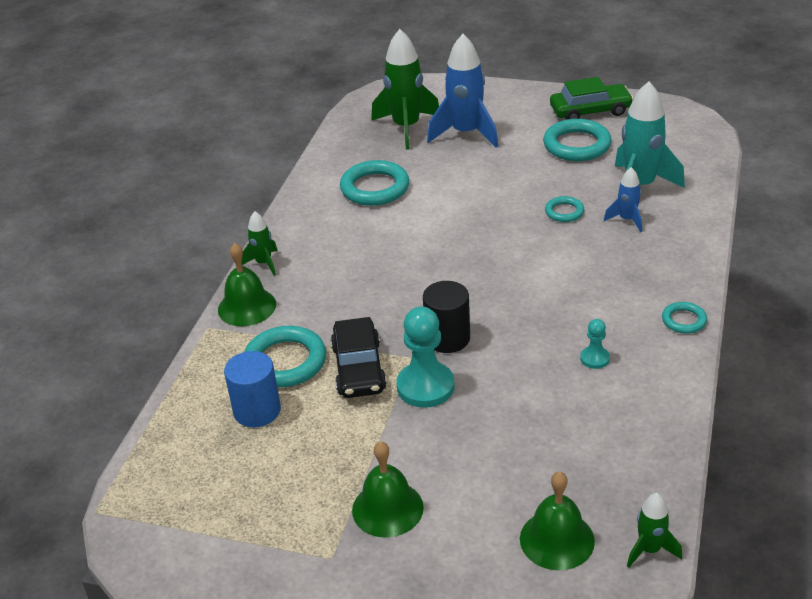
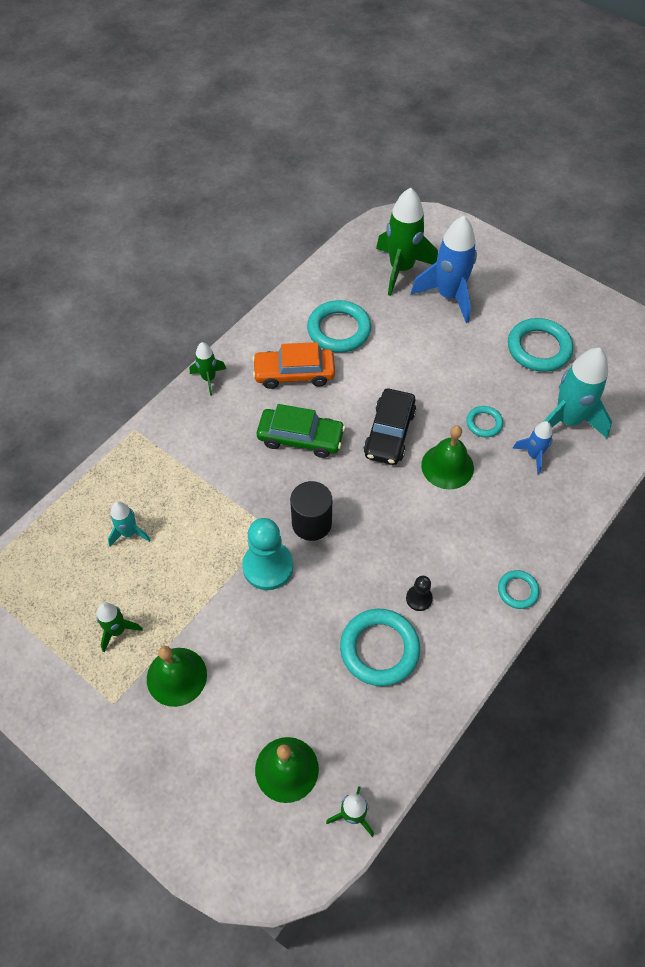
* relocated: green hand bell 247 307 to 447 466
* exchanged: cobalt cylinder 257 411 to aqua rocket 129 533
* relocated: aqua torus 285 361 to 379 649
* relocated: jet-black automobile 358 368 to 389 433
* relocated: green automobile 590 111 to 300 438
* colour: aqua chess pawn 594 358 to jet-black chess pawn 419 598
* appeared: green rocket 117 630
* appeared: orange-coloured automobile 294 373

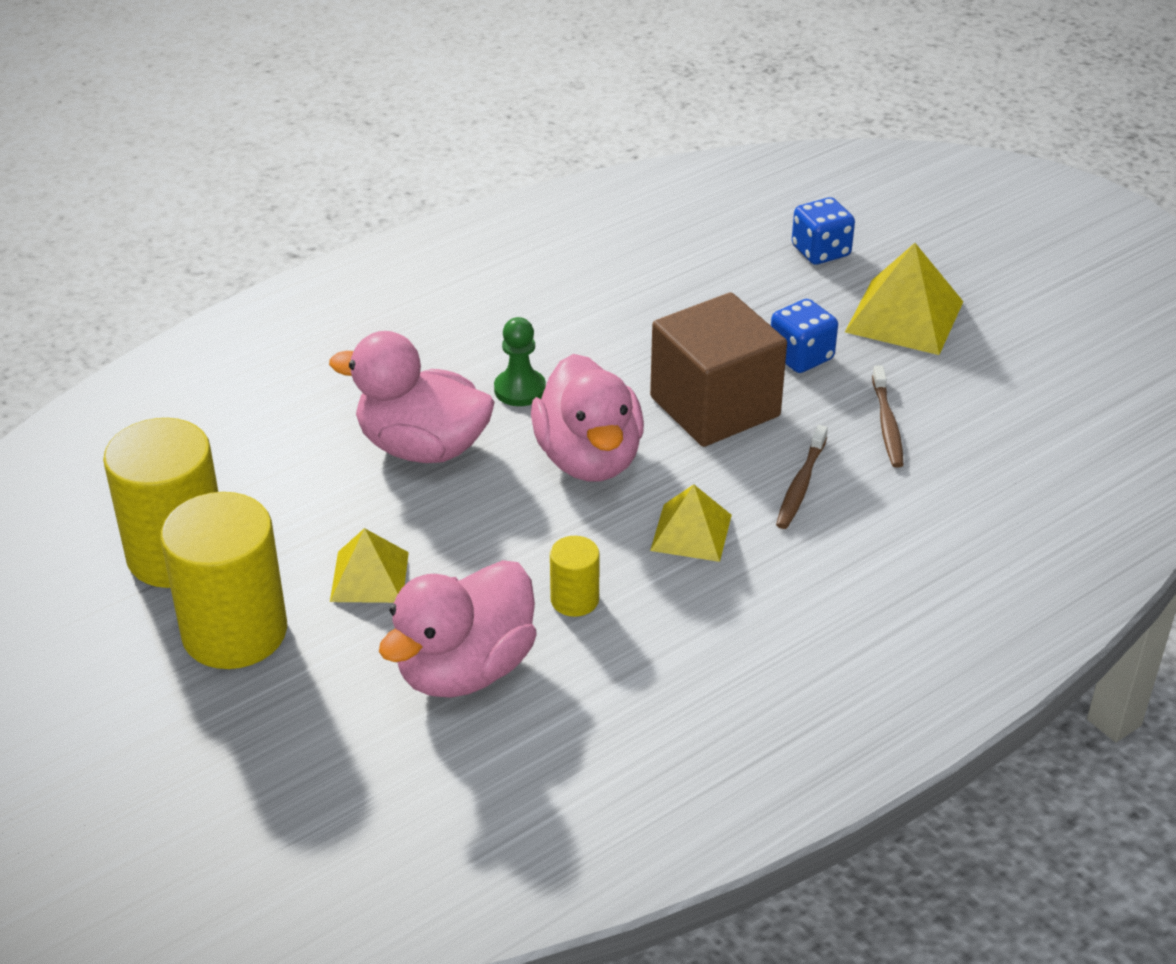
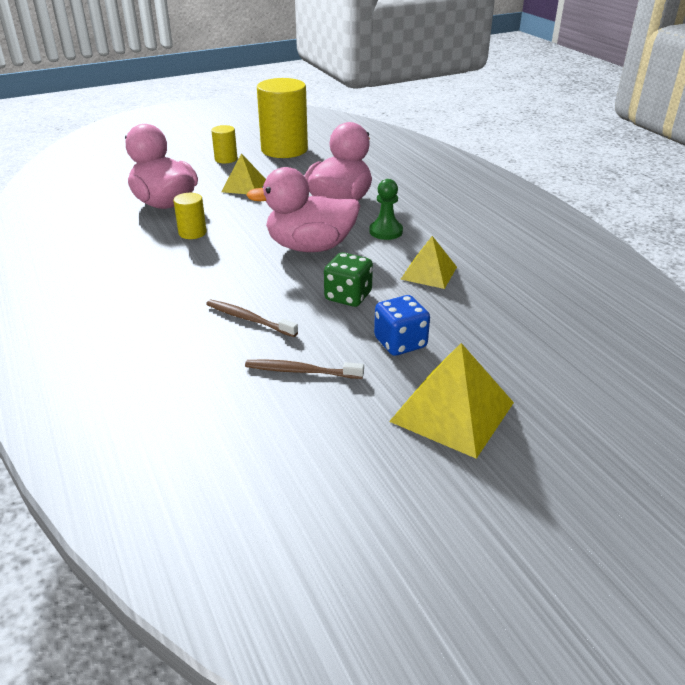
* size: yellow cylinder 234 632 = 226 159 x0.47
* exchanged: dark brown block 715 406 to green game die 348 296
* relocated: yellow pyramid shape 691 532 to 428 273
* missing: cobalt game die 821 251

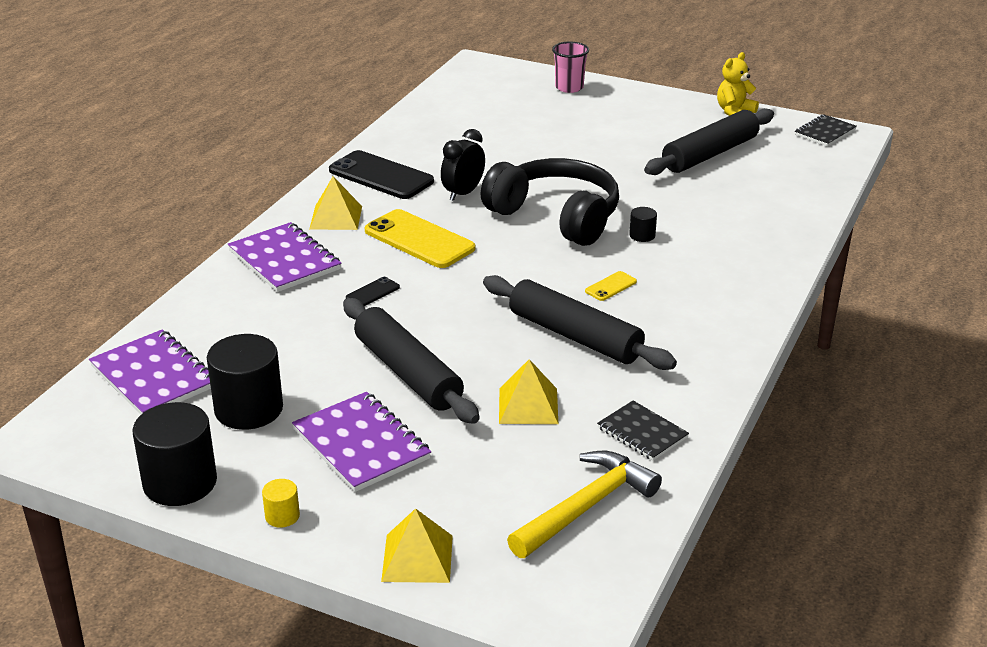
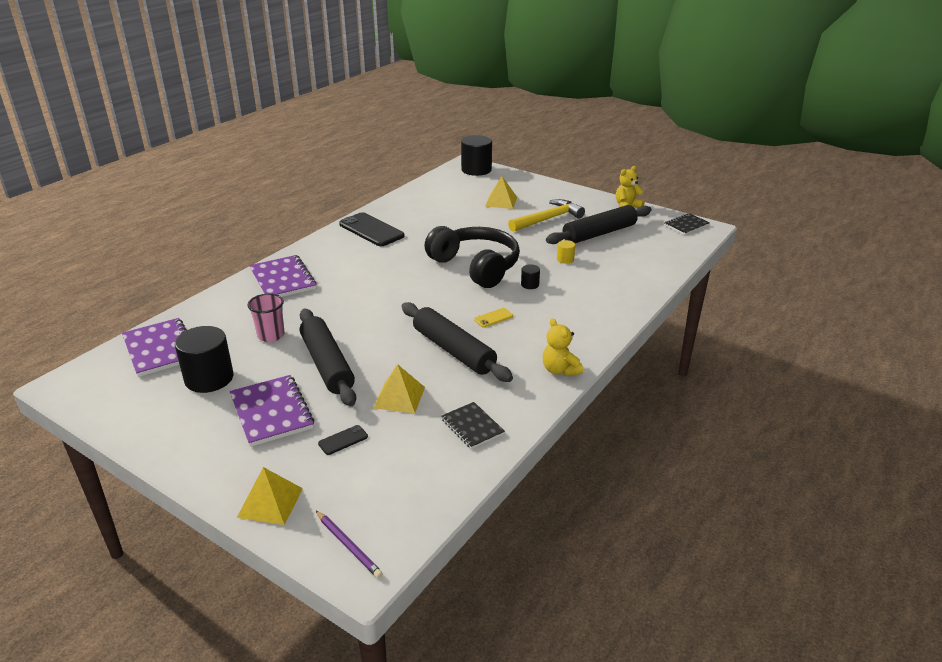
* relocated: jet-black cylinder 180 482 to 476 170
* relocated: yellow cylinder 282 516 to 565 259
* relocated: yellow pyramid shape 336 217 to 501 201
* relocated: jet-black phone 372 292 to 343 440
* missing: yellow phone 419 240
* missing: jet-black bedside clock 463 193
* relocated: yellow claw hammer 586 507 to 548 219
* relocated: pink beaker 569 87 to 271 335
* appeared: purple lead pencil 348 545
* appeared: yellow teddy bear 560 370

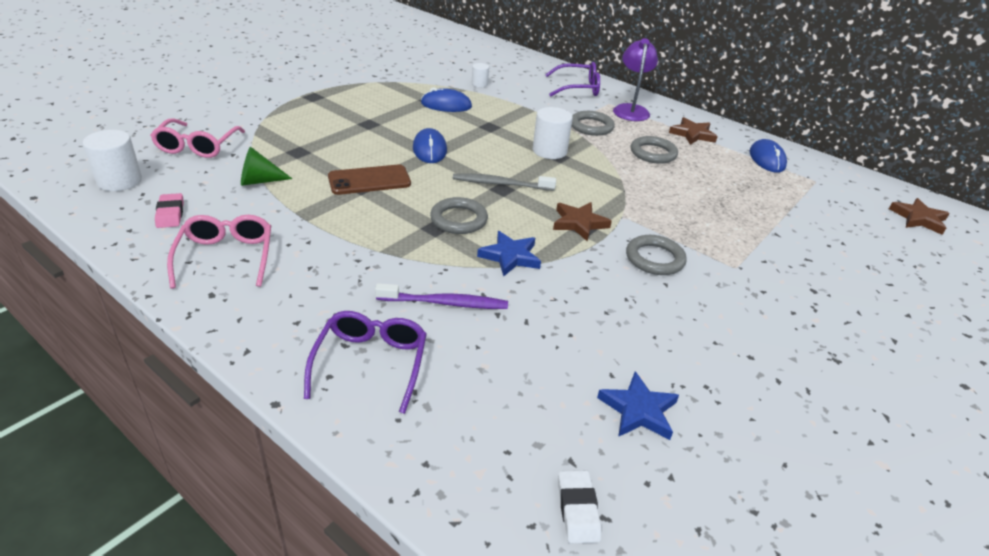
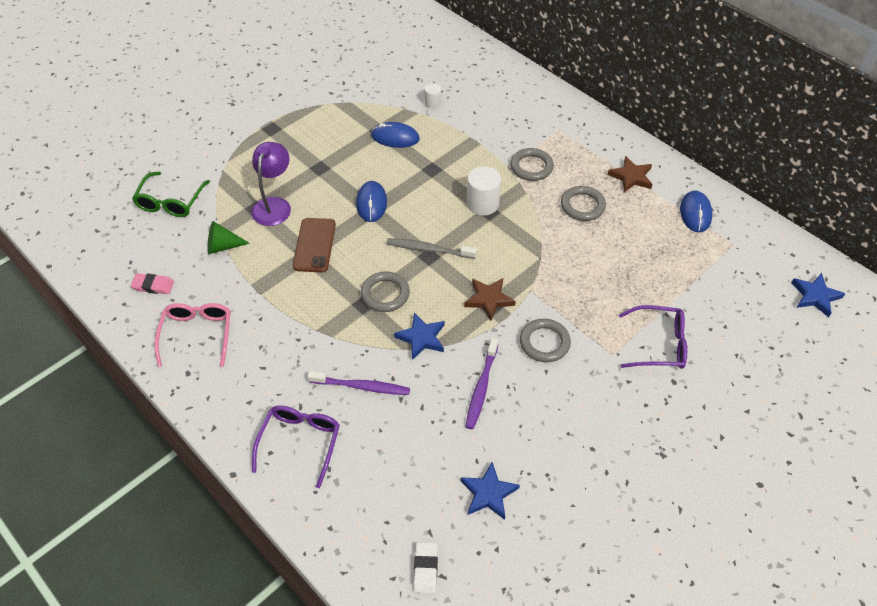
* missing: snow-white cylinder 119 181
* colour: pink spectacles 197 146 to green spectacles 171 202
* spun: pink eraser 170 214 = 153 286 75 degrees counterclockwise
* spun: dark brown phone 369 180 = 314 245 75 degrees counterclockwise
* relocated: purple spectacles 578 88 to 659 344
* relocated: purple reading lamp 630 109 to 274 205
* colour: dark brown star 918 219 to cobalt star 815 296
* appeared: purple toothbrush 481 387

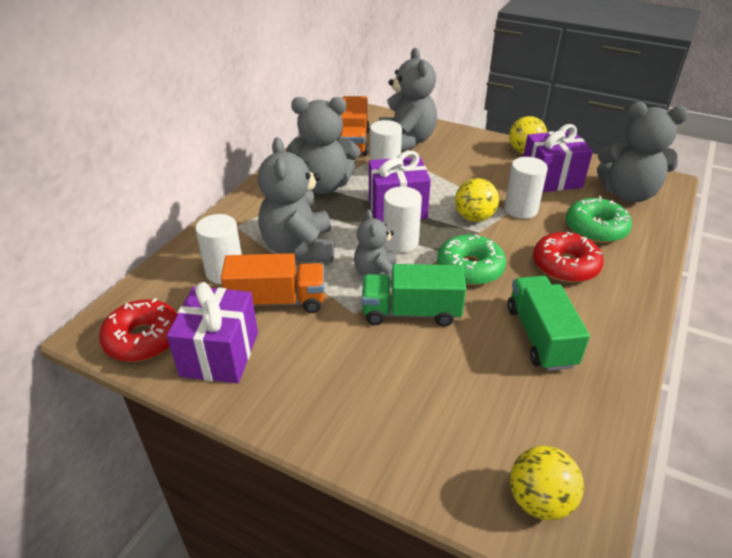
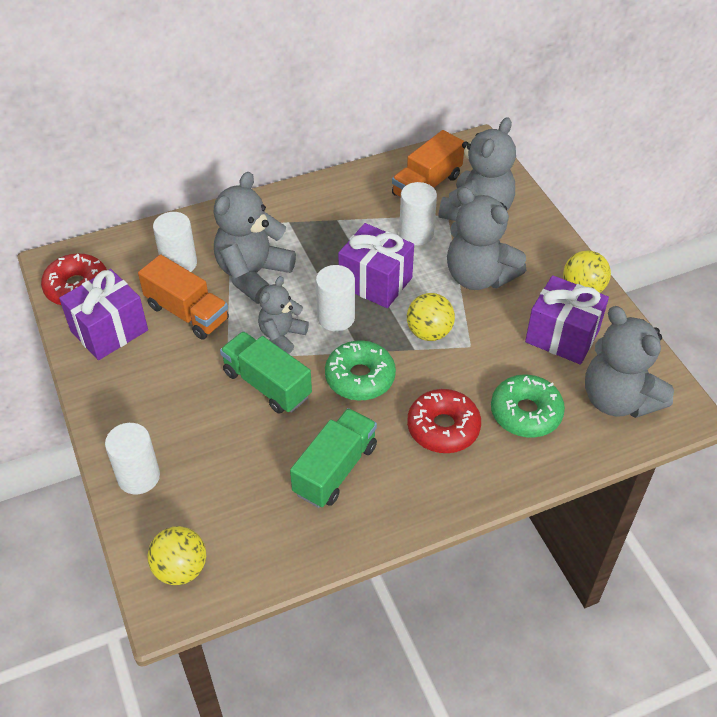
* relocated: grey teddy bear 324 186 to 478 276
* relocated: snow-white cylinder 520 209 to 138 477

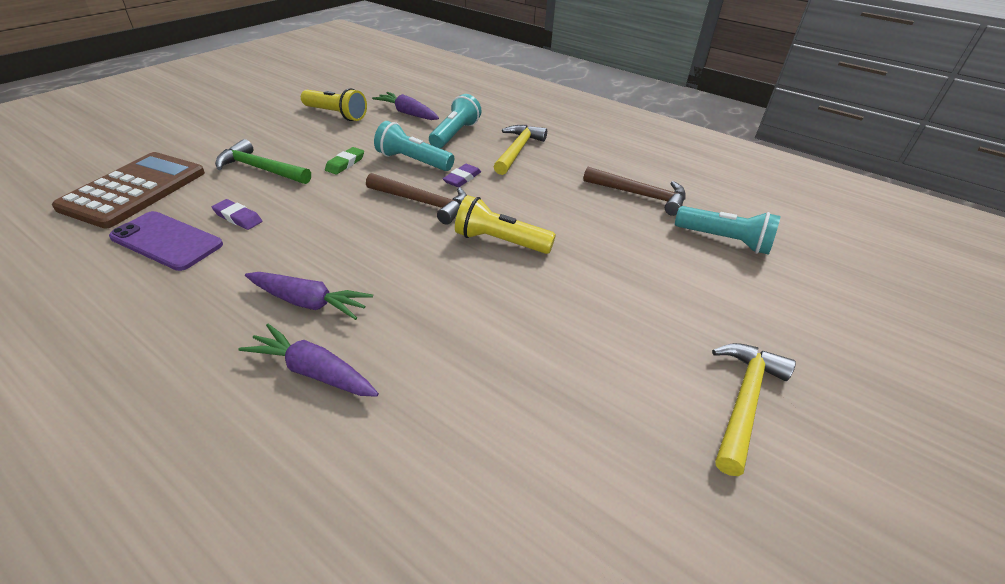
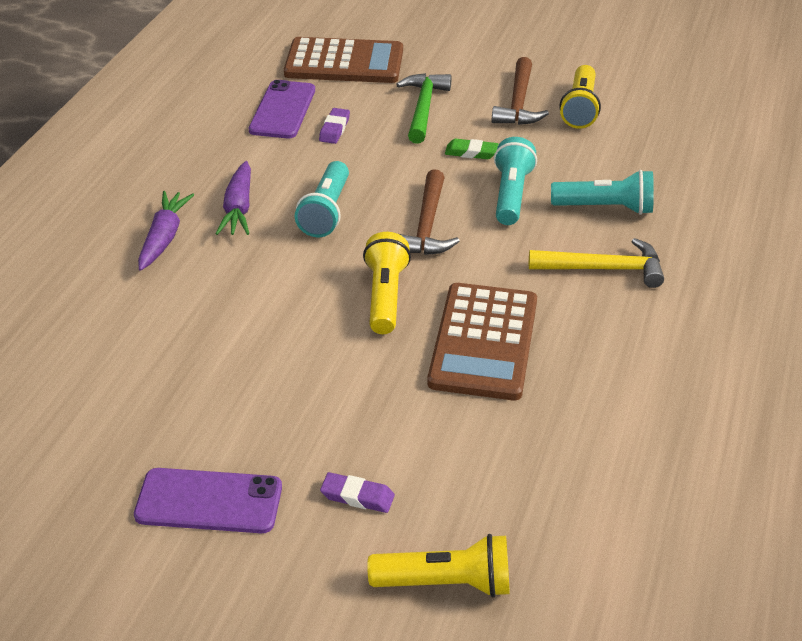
* missing: purple carrot 407 113
* relocated: purple eraser 462 178 to 357 496
* relocated: dark brown claw hammer 639 195 to 518 103
* relocated: aqua flashlight 724 240 to 326 212
* exchanged: yellow claw hammer 744 401 to purple phone 209 501
* appeared: yellow flashlight 446 583
* appeared: dark brown pocket calculator 483 342

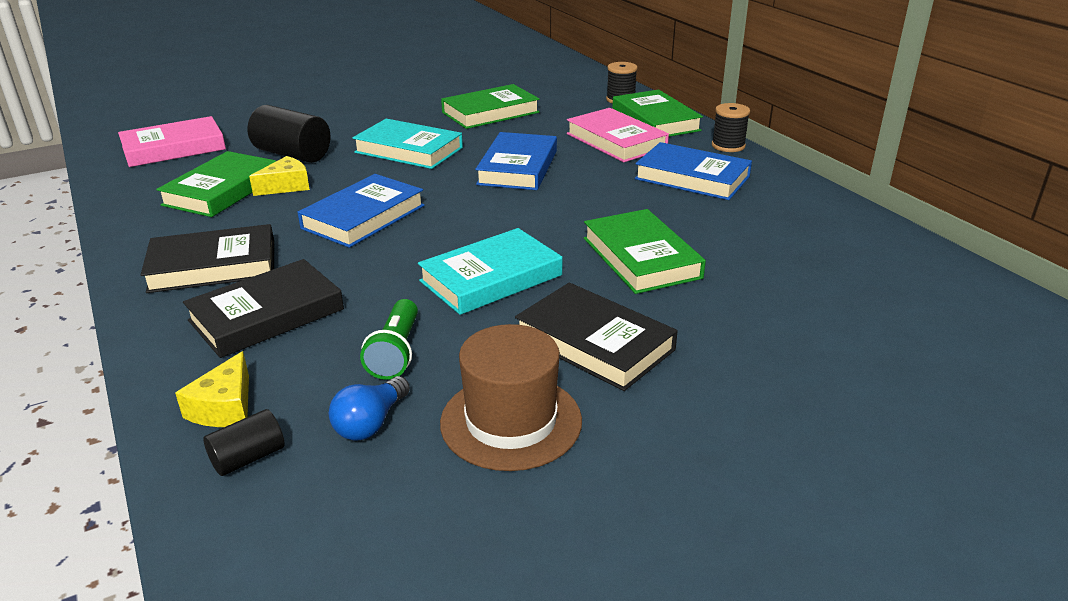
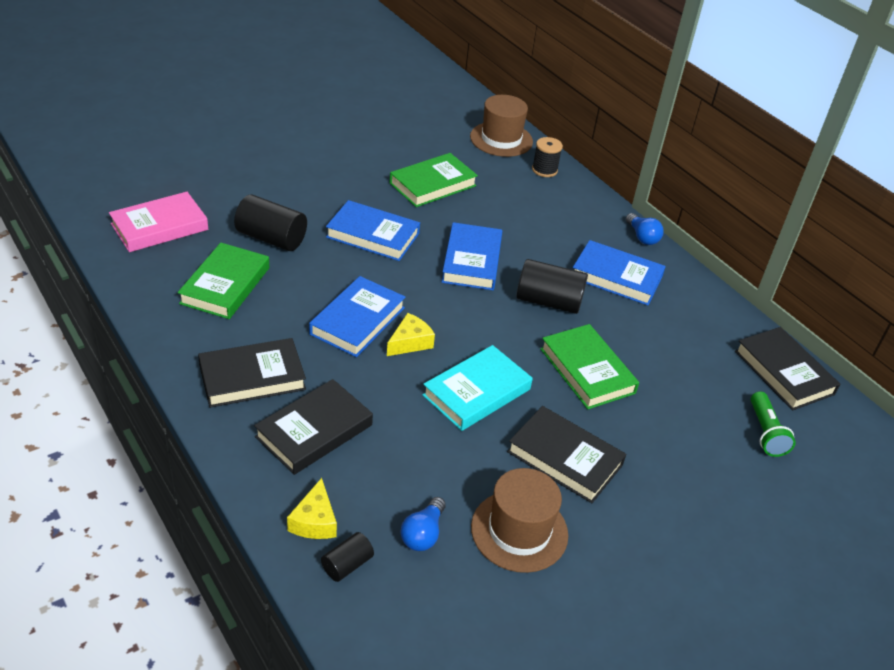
* relocated: yellow piece of cheese 286 186 to 410 342
* colour: aqua hardback 409 150 to cobalt hardback 373 235
* relocated: green flashlight 396 352 to 765 433
* missing: pink hardback 616 141
* missing: green hardback 655 120
* exchanged: jet-black bobbin 728 146 to cobalt bulb 642 237
* appeared: dark brown top hat 501 139
* appeared: jet-black cylinder 548 301
* appeared: jet-black hardback 784 372

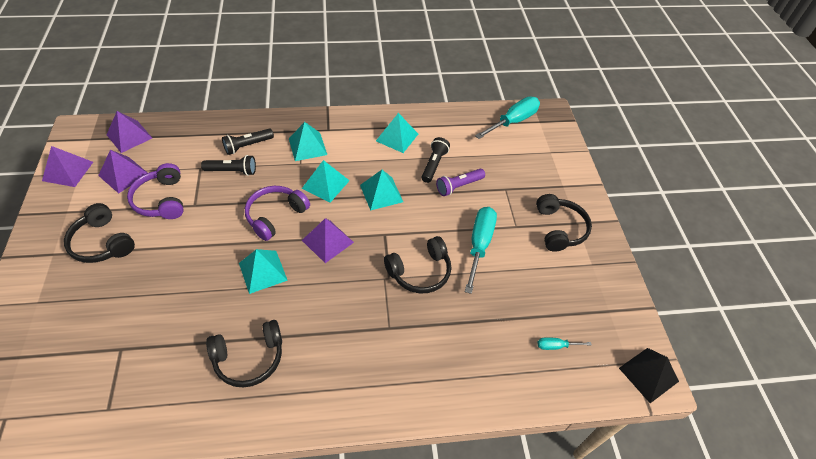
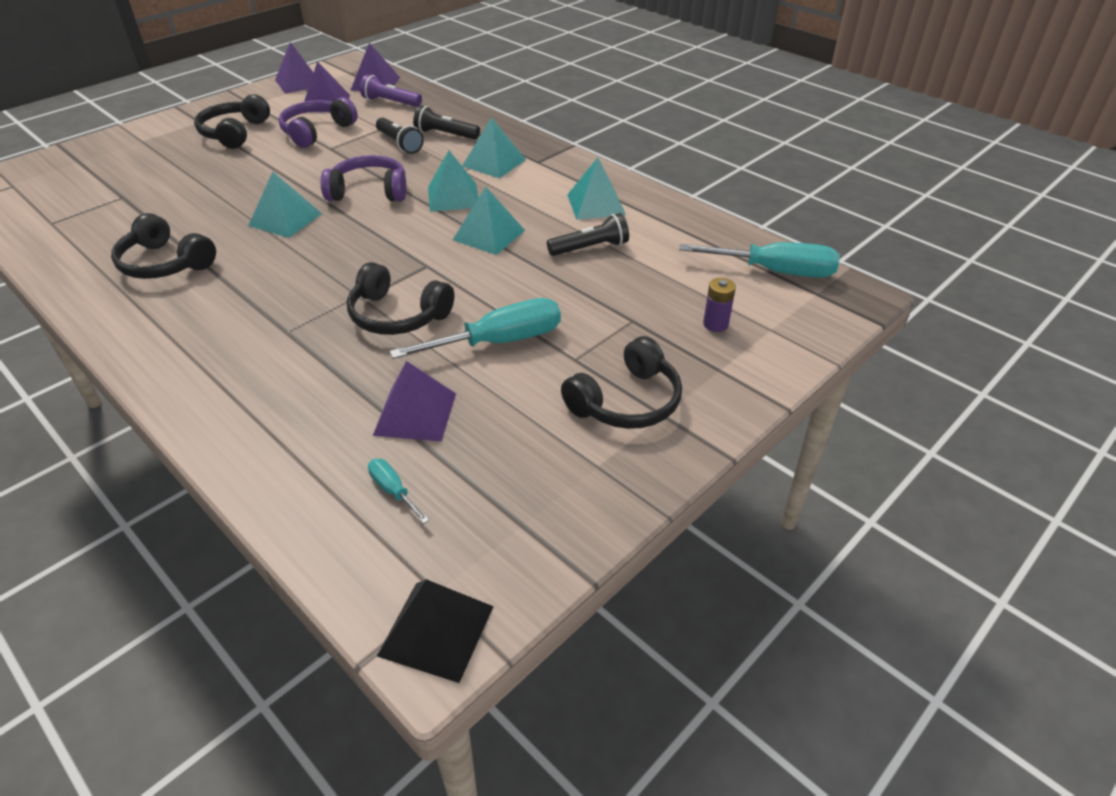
* relocated: purple pyramid shape 327 241 to 415 413
* relocated: purple flashlight 459 186 to 390 102
* appeared: purple battery 715 324

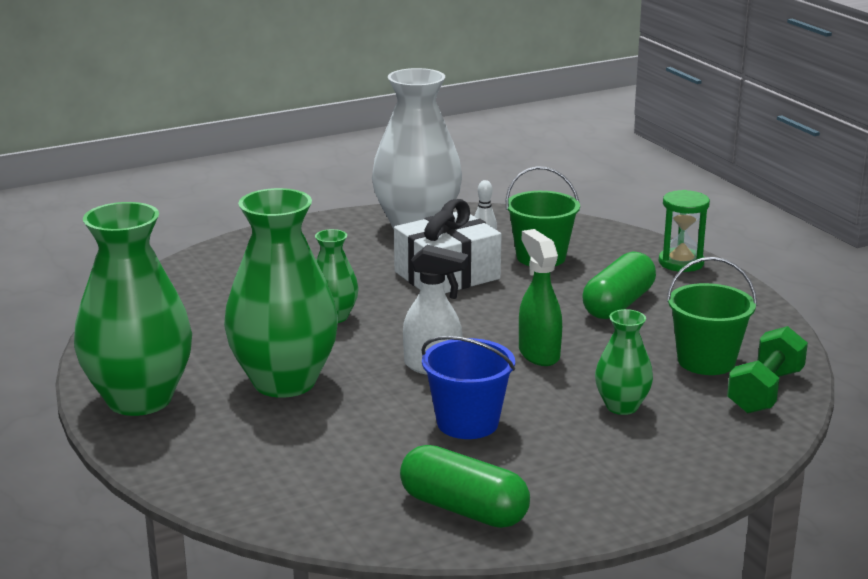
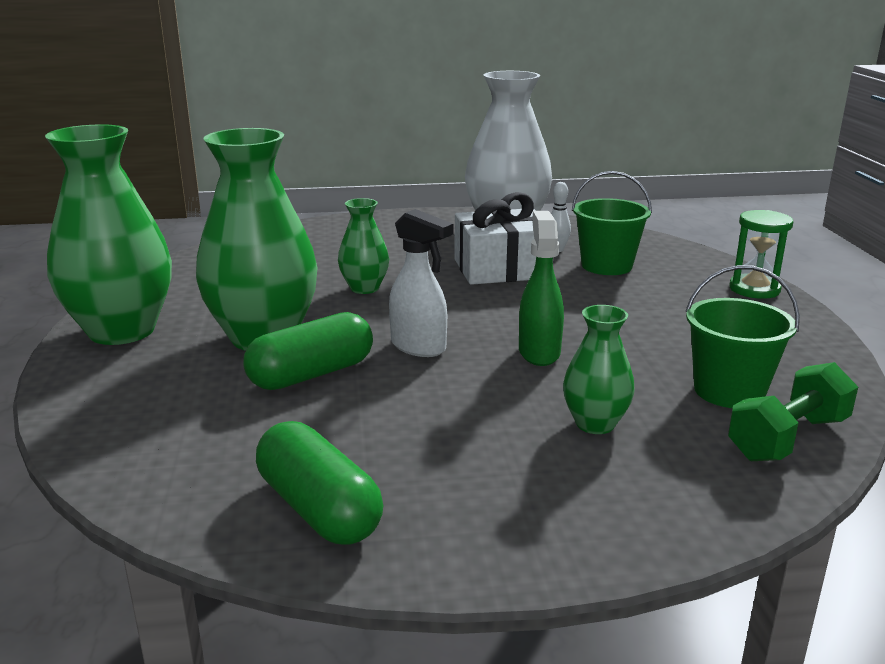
* missing: cobalt bucket 467 423
* relocated: green capsule 618 304 to 311 374

